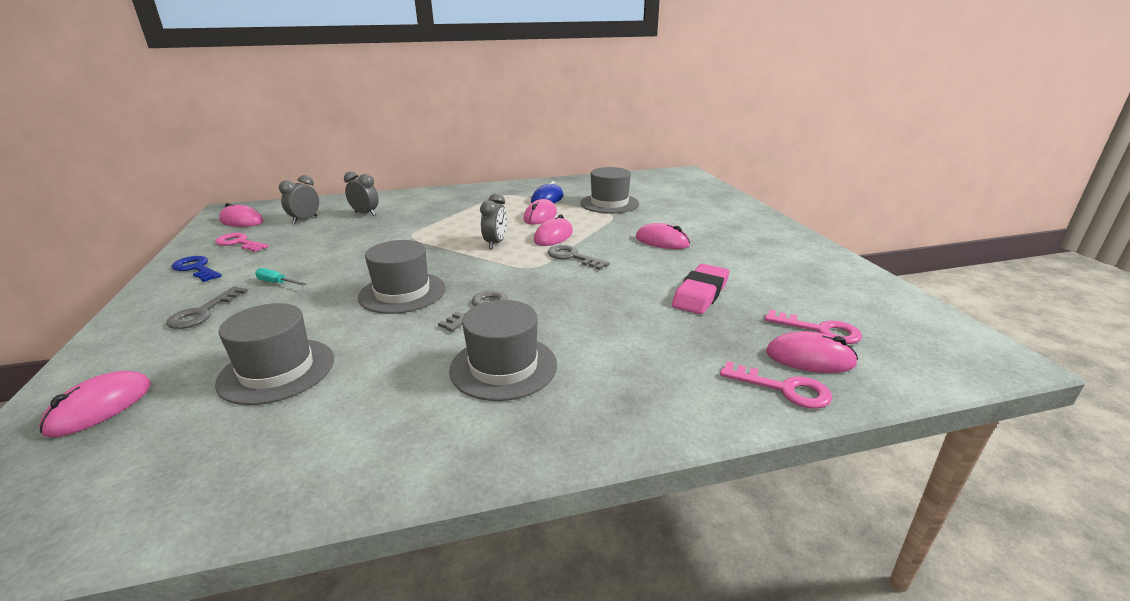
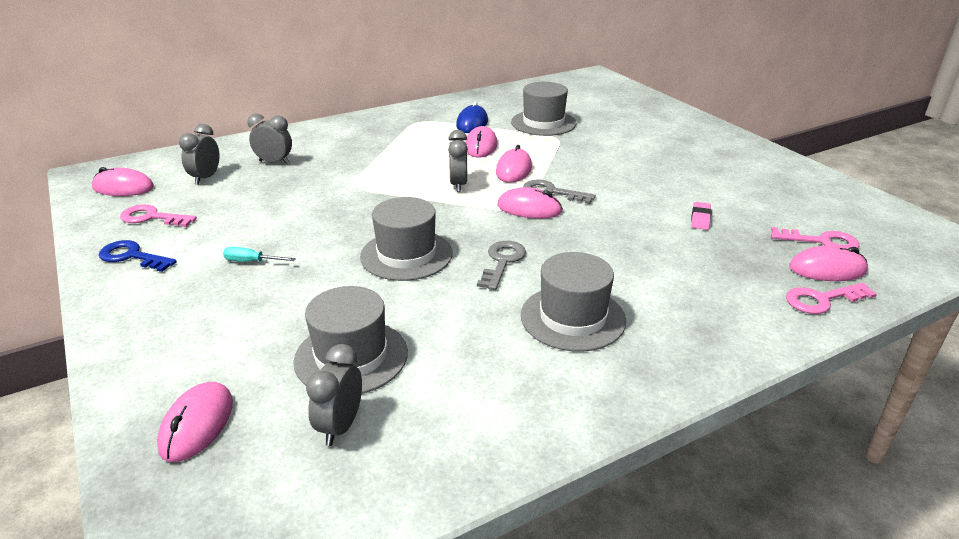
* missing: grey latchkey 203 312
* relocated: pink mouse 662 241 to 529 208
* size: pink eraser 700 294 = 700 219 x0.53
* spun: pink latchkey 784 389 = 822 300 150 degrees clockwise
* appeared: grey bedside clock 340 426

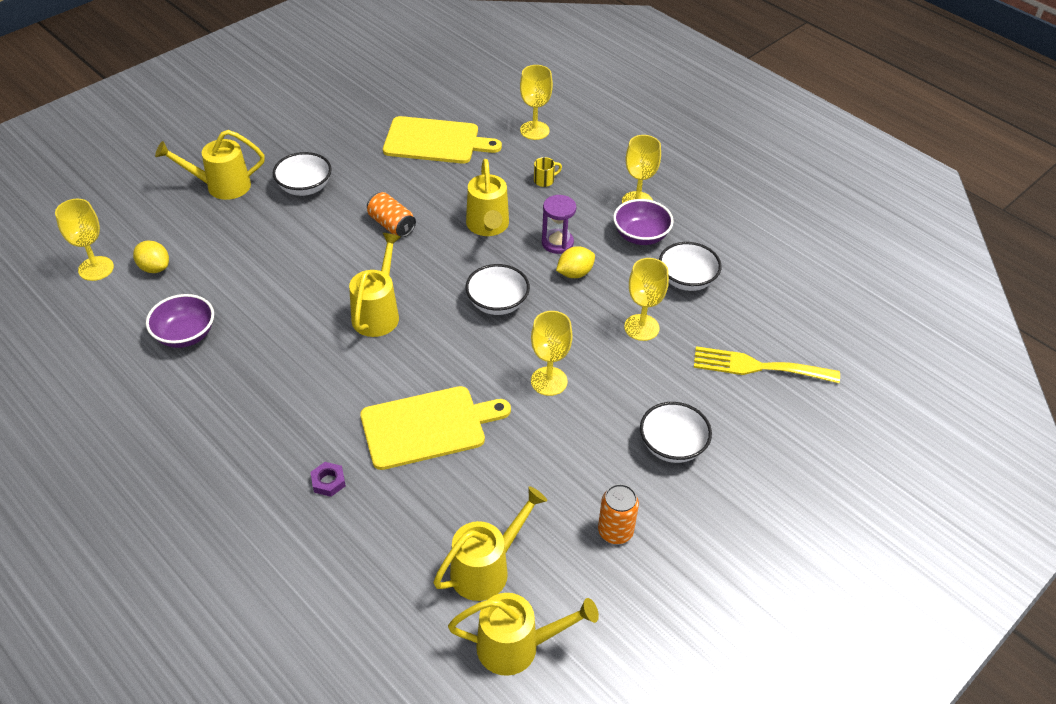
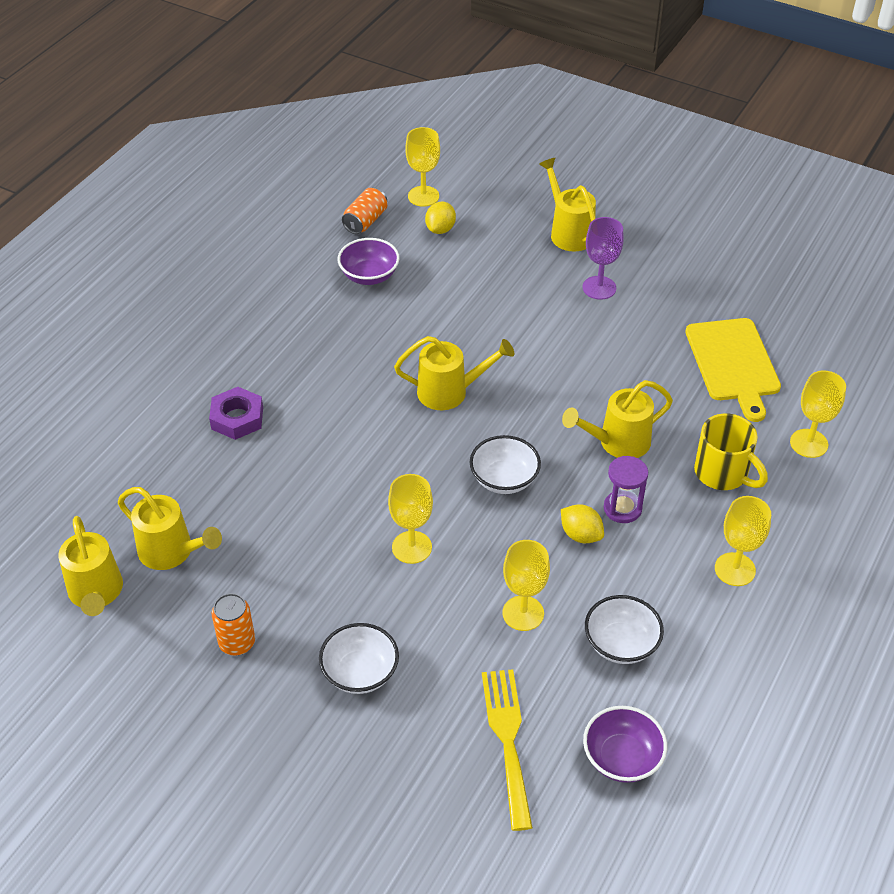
* exchanged: snow-white deep dish 305 187 to purple chalice 599 288
* size: purple hexagon nut 328 482 = 237 418 x1.71
* missing: yellow chopping board 428 427
* relocated: orange-coloured tin 391 225 to 365 221
* size: yellow mug 544 180 = 722 473 x2.11
* relocated: purple deep dish 641 236 to 622 758

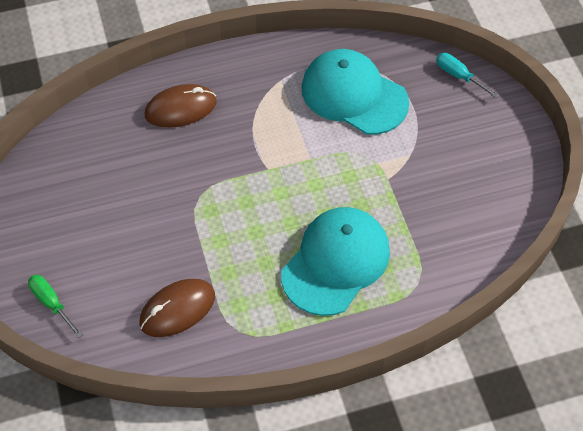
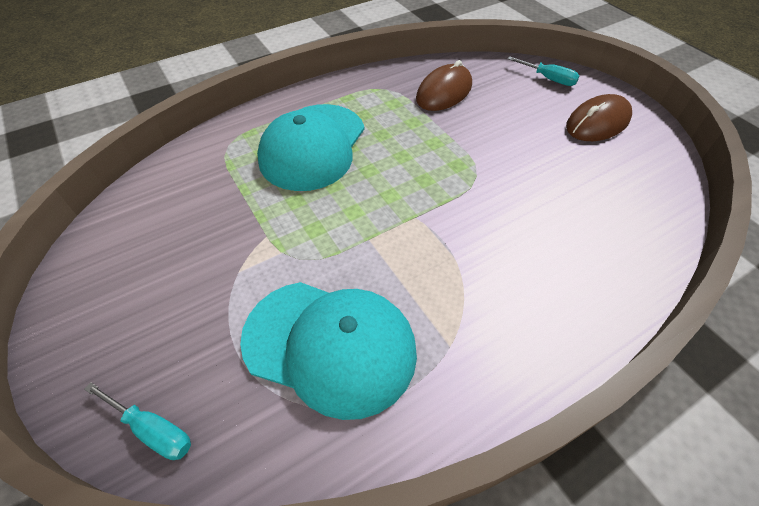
* colour: green screwdriver 51 303 to aqua screwdriver 548 79
* relocated: dark brown mouse 180 108 to 597 123

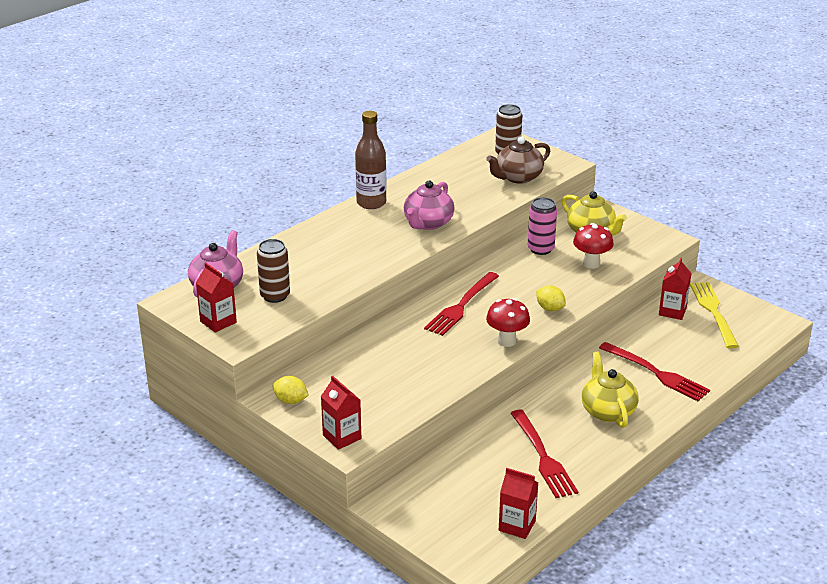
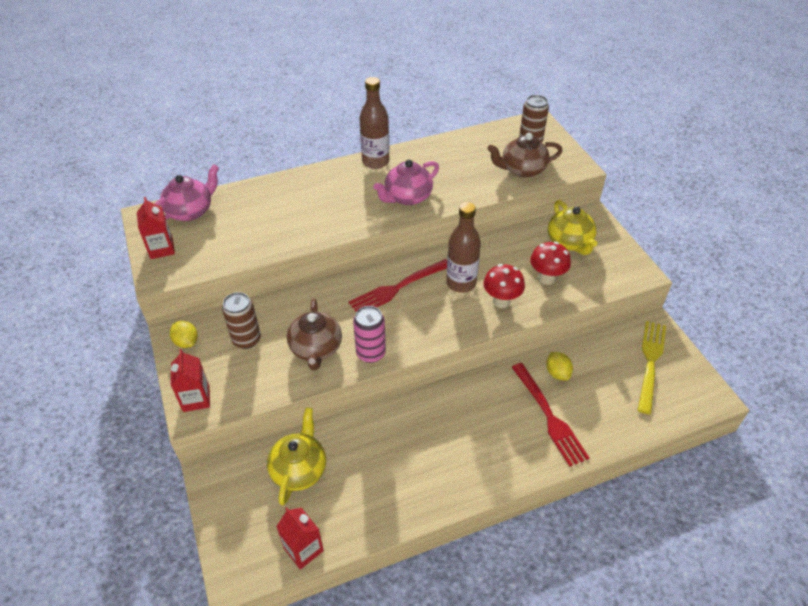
* relocated: dark brown tin 275 296 to 246 339
* relocated: red toadstool 507 341 to 501 301
* missing: red table fork 543 457
* relocated: pink tin 540 249 to 371 353
* relocated: yellow citrus fruit 550 308 to 557 373
* relocated: yellow tea pot 607 411 to 299 469
* missing: red milk carton 672 311
* appeared: dark brown tea pot 316 348
* appeared: dark brown flask 461 283

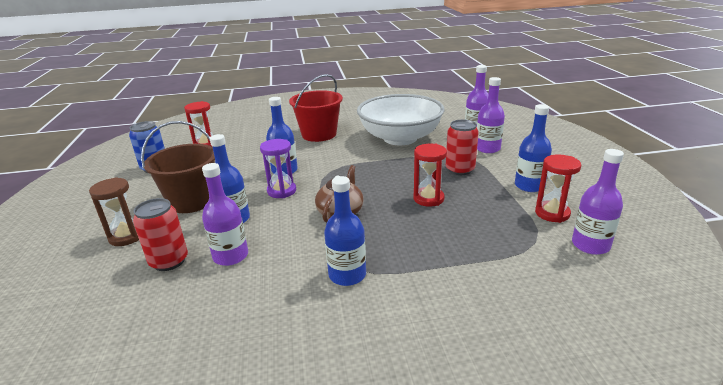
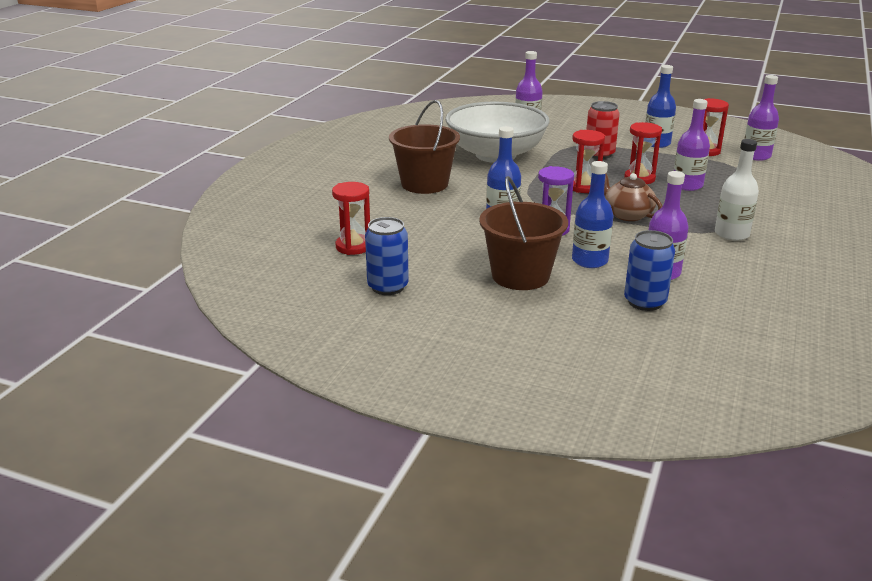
* missing: dark brown hourglass 126 236
* colour: red tin 169 261 to cobalt tin 645 302
* colour: red bucket 319 134 to dark brown bucket 424 184
* colour: cobalt flask 347 275 to snow-white flask 731 234
* relocated: purple flask 487 148 to 687 185
* appeared: red hourglass 584 187

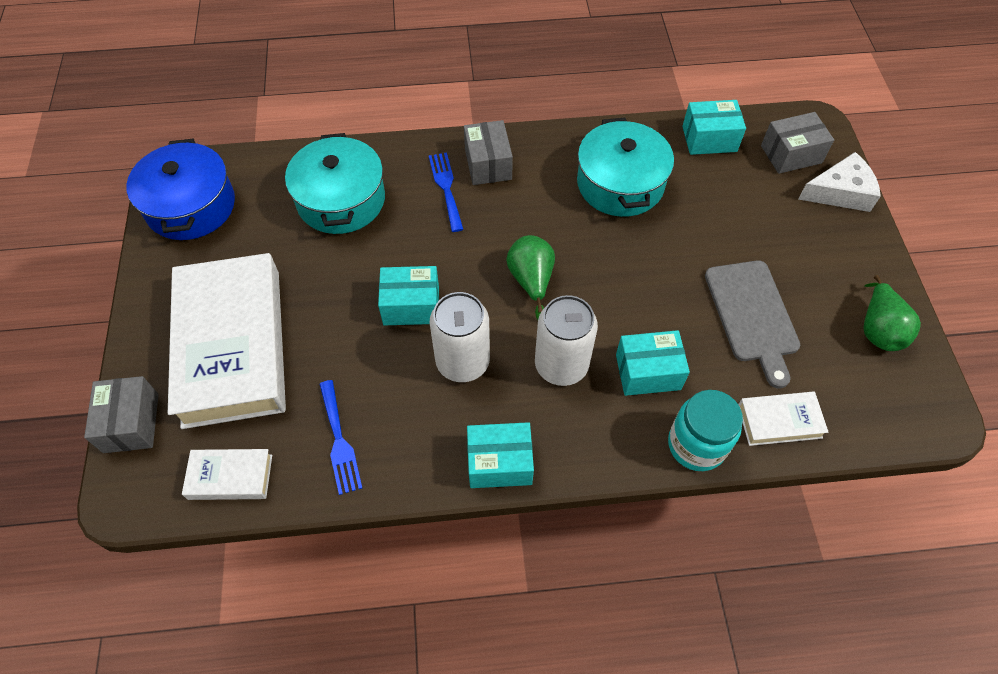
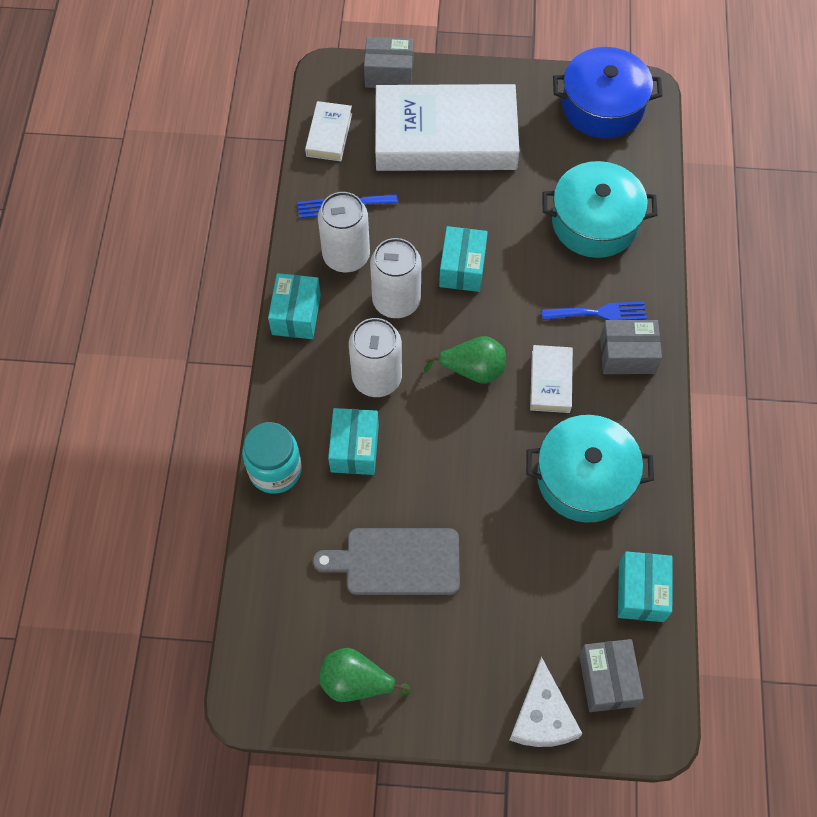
* relocated: snow-white hardback 779 421 to 550 381
* appeared: snow-white tin 346 256

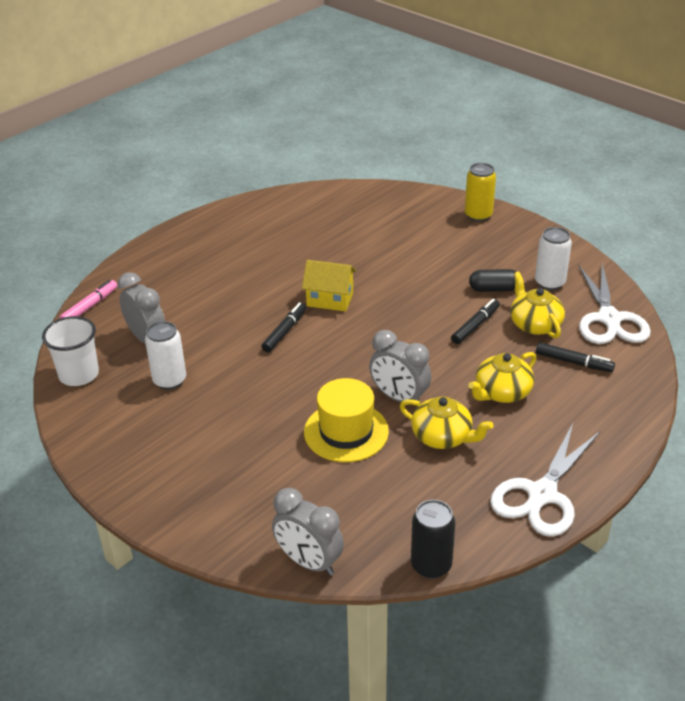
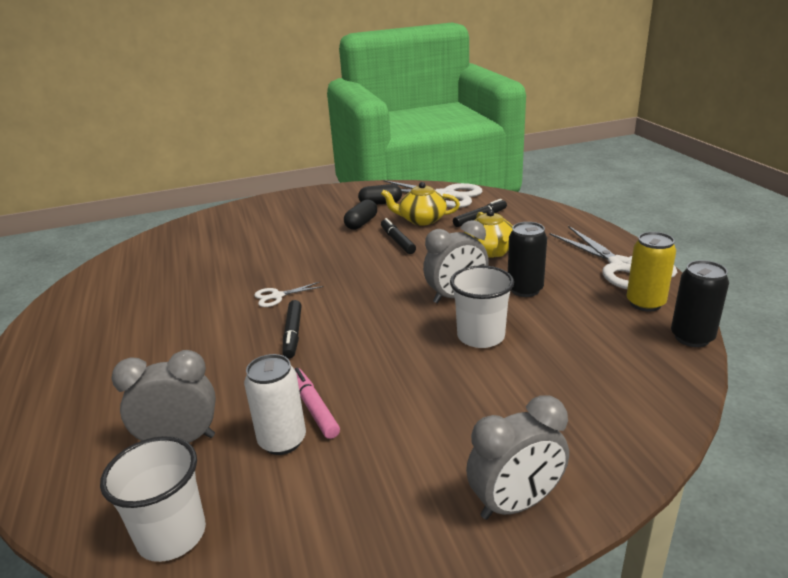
* relocated: pink marker pen 90 306 to 313 408
* spun: jet-black marker pen 284 331 = 293 334 150 degrees counterclockwise
* relocated: grey bedside clock 309 562 to 516 504
* exchanged: yellow house 330 299 to snow-white pair of scissors 277 296
* exchanged: yellow top hat 346 432 to snow-white beaker 481 336
* exchanged: yellow tea pot 442 436 to jet-black tin 525 289
* relocated: yellow tin 478 215 to 645 303
* exchanged: snow-white tin 549 283 to jet-black capsule 380 203

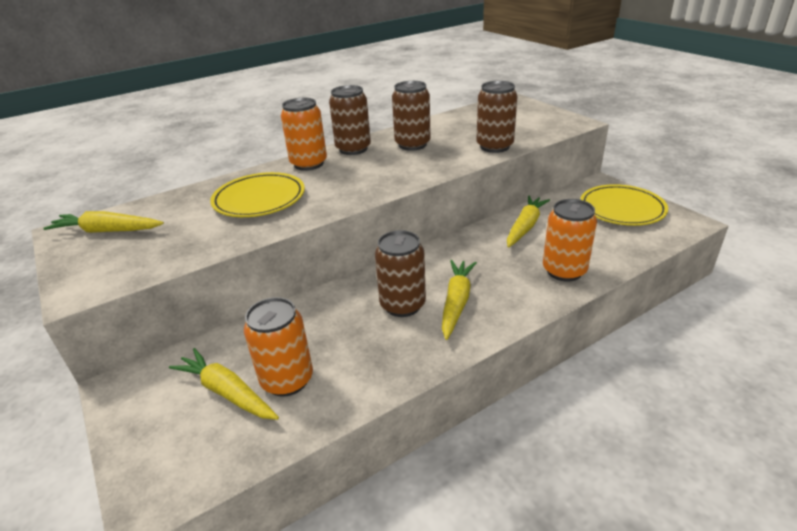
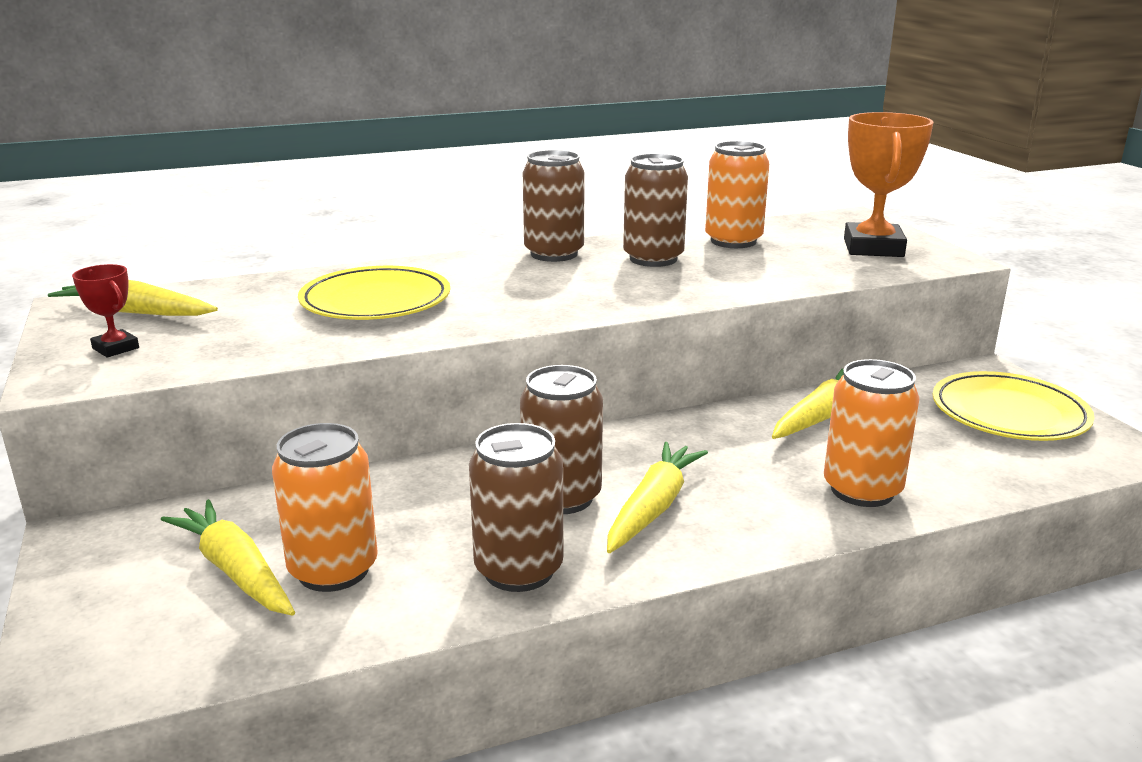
* relocated: orange-coloured tin 309 164 to 733 241
* relocated: dark brown tin 494 146 to 518 570
* appeared: red trophy 116 348
* appeared: orange-coloured trophy 873 248

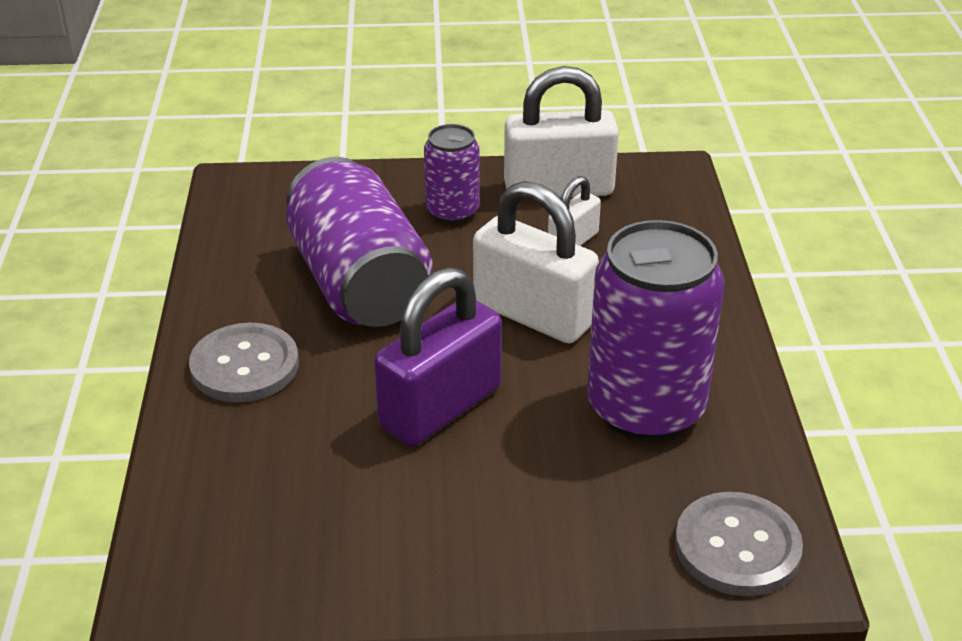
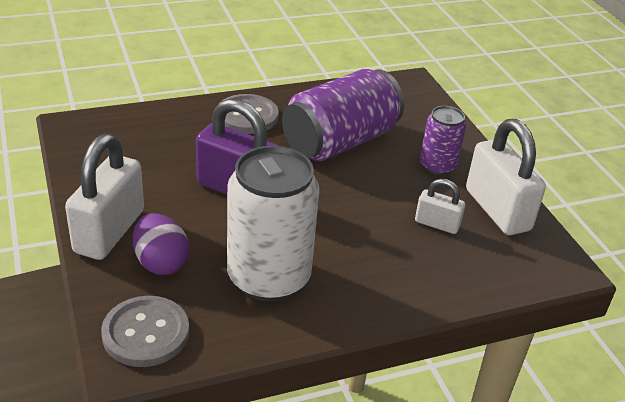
* relocated: snow-white lock 533 314 to 109 231
* colour: purple tin 645 408 to snow-white tin 269 277
* appeared: purple toy egg 161 263

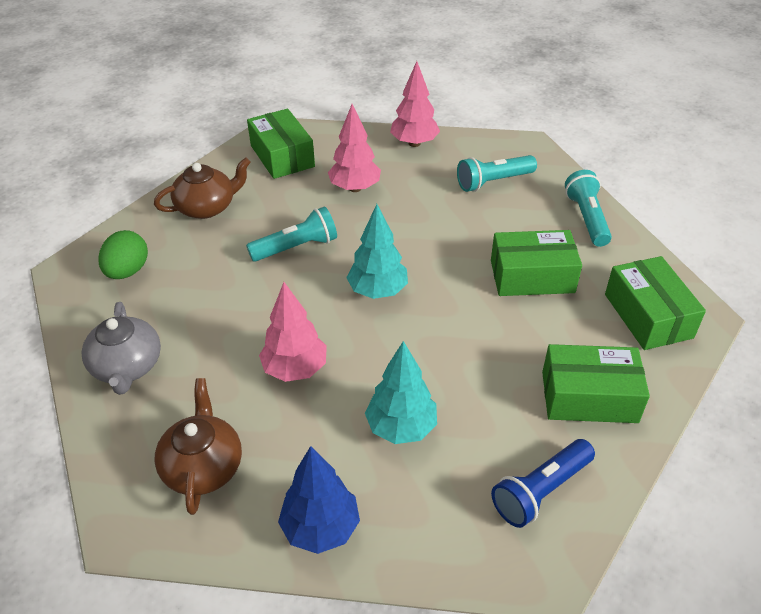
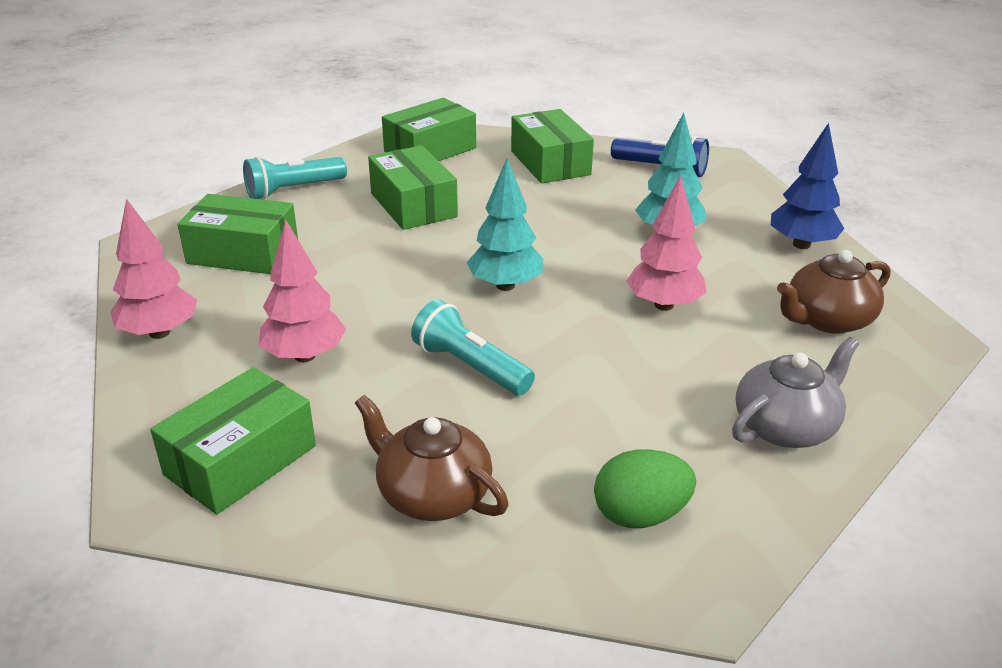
* exchanged: aqua flashlight 493 182 to green package 243 253

